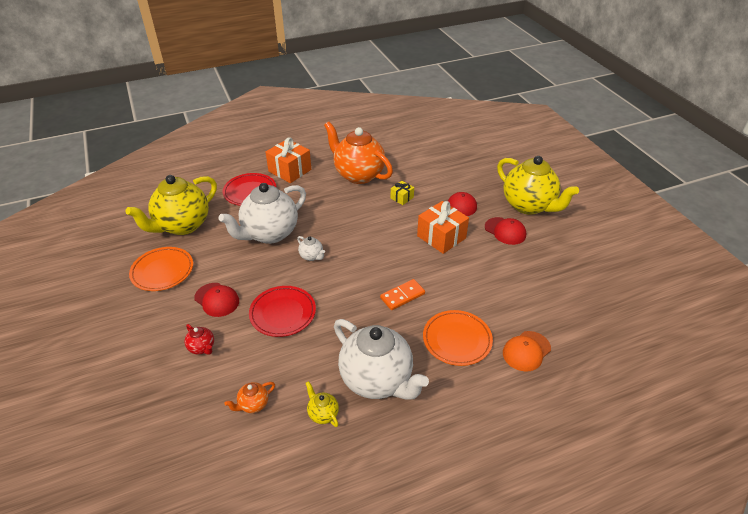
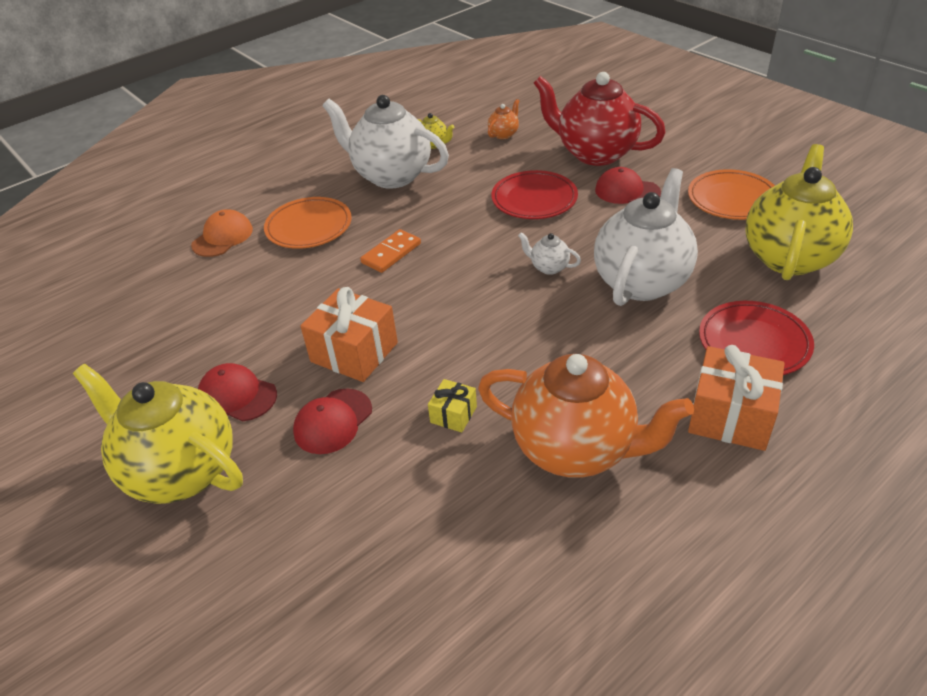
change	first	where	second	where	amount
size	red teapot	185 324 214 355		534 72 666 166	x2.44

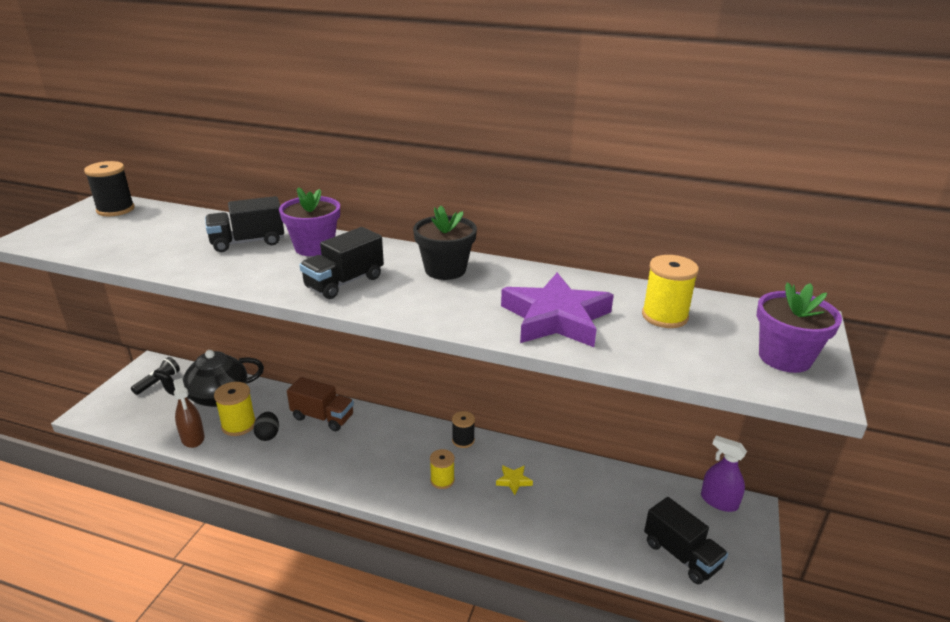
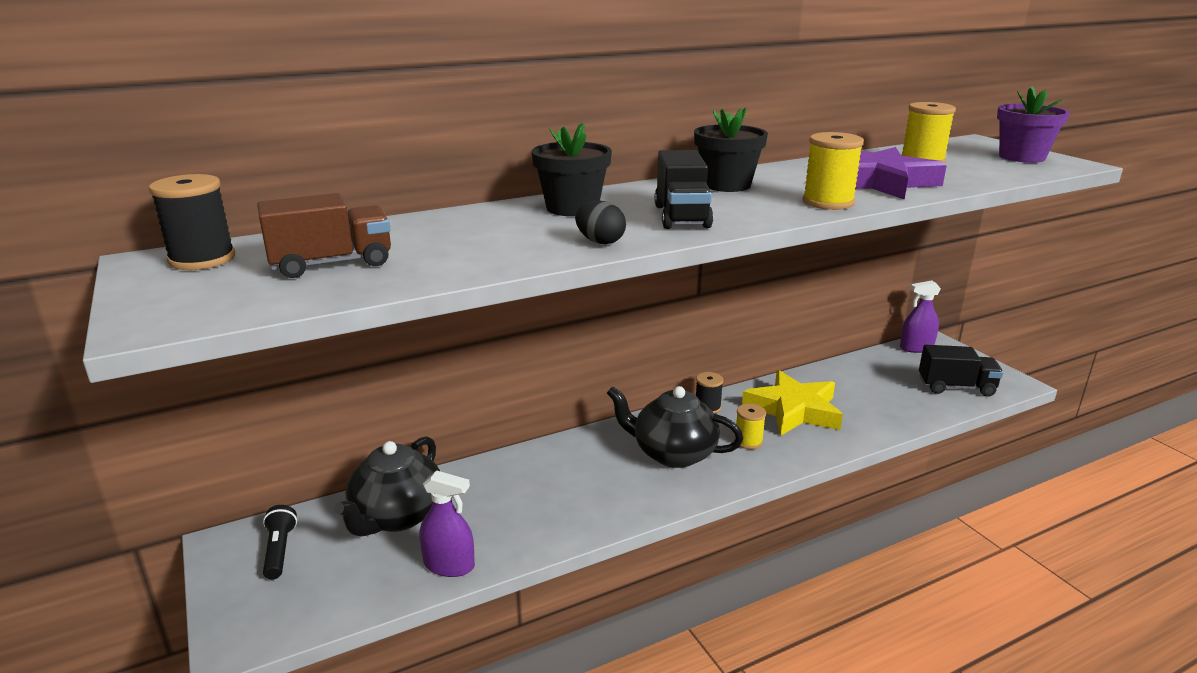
change	first	where	second	where	amount
relocated	brown truck	287 377 354 431		257 193 391 278	
colour	brown spray bottle	173 378 205 448	purple spray bottle	420 470 475 577	
colour	purple flower pot	279 187 340 256	black flower pot	532 122 612 216	
relocated	black egg	253 412 279 441		575 201 626 244	
appeared			black teapot	607 386 743 468	
size	yellow star	496 465 533 495		742 370 843 436	x2.44
relocated	yellow spool	214 382 256 436		802 132 864 210	
missing	black truck	205 196 284 252			

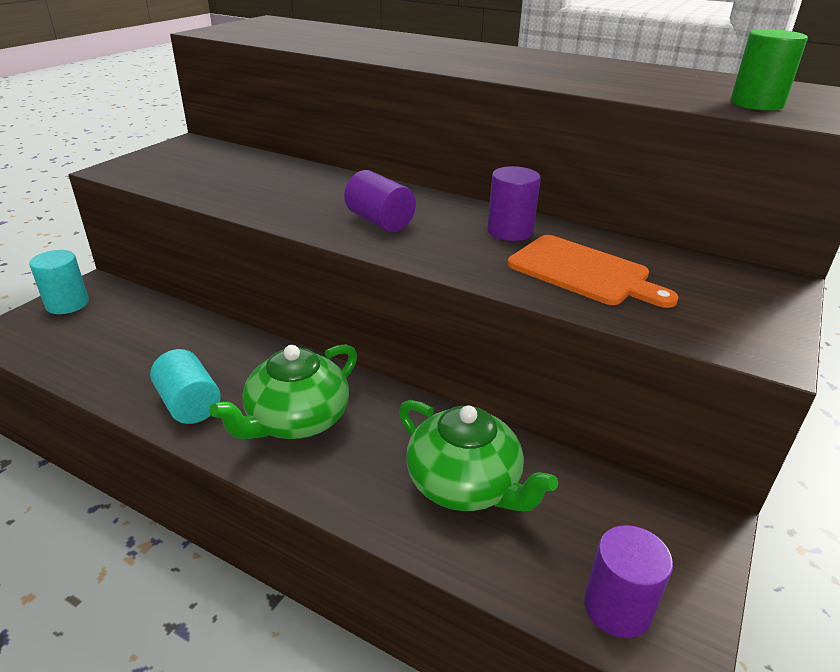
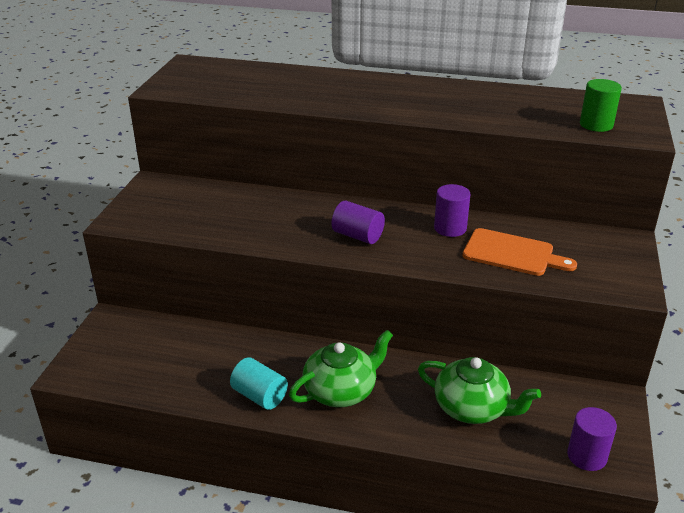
change	first	where	second	where	amount
spun	green teapot	209 344 357 439		289 330 393 407	150 degrees counterclockwise
missing	turquoise cylinder	29 250 89 314			

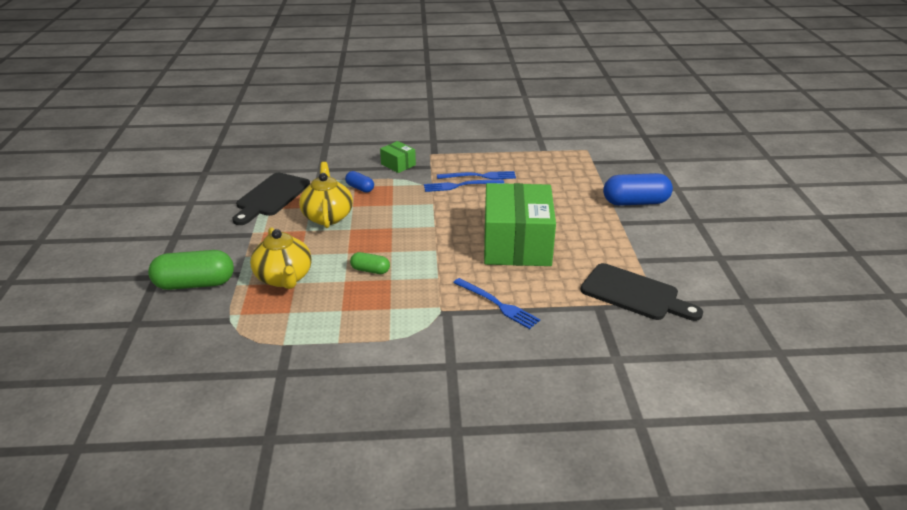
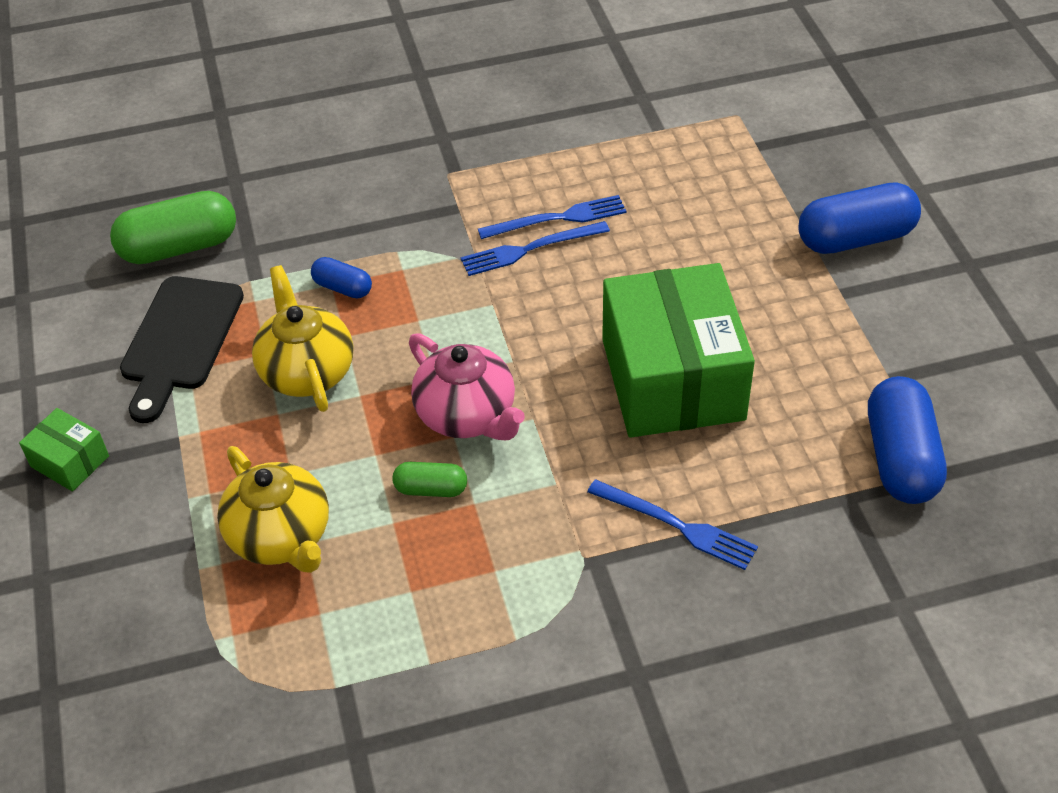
change	first	where	second	where	amount
relocated	green box	380 141 416 173		19 408 109 492	
relocated	green capsule	148 250 234 290		110 191 236 264	
appeared			pink teapot	409 333 525 440	
exchanged	black cutting board	581 263 703 321	blue capsule	868 376 947 504	

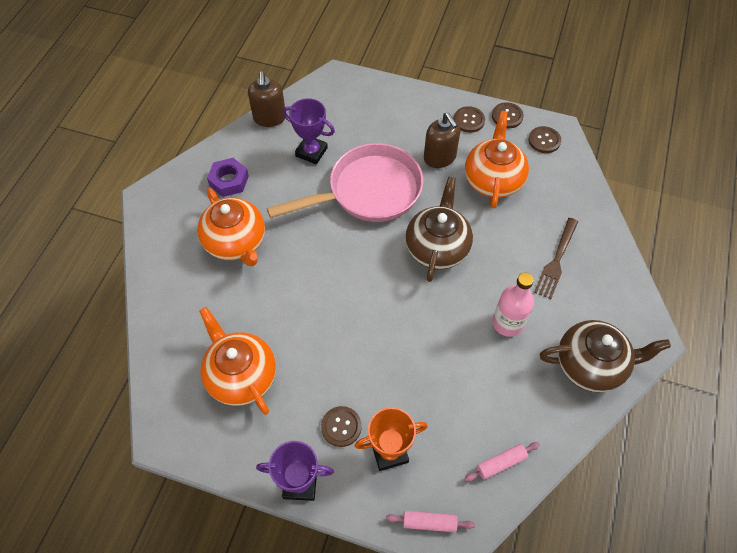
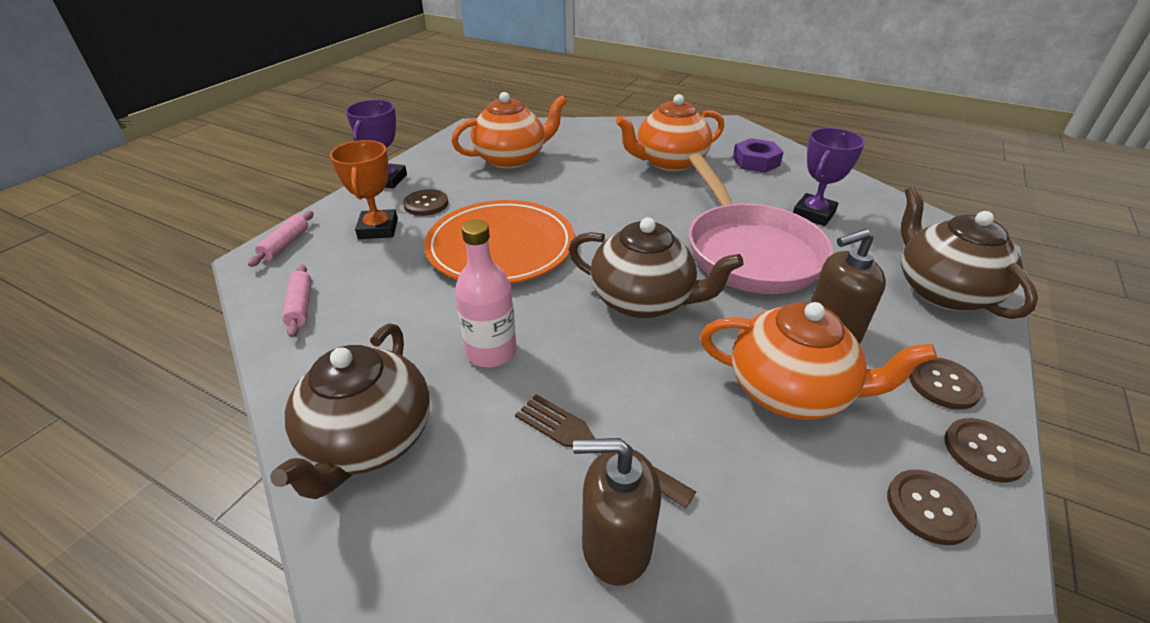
change	first	where	second	where	amount
appeared			orange plate	424 200 575 283	
relocated	brown soap dispenser	248 71 285 127		573 438 661 586	
appeared			brown teapot	901 186 1038 319	

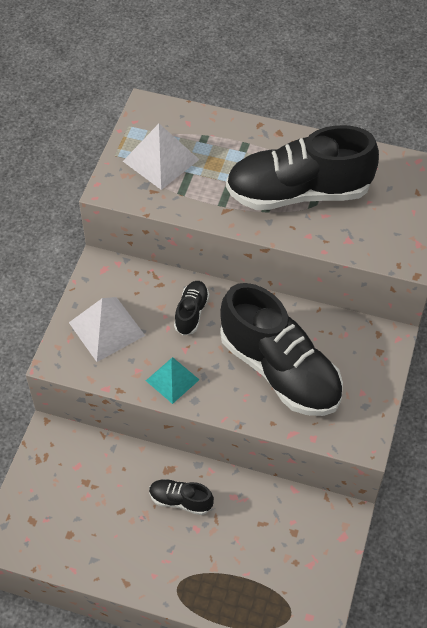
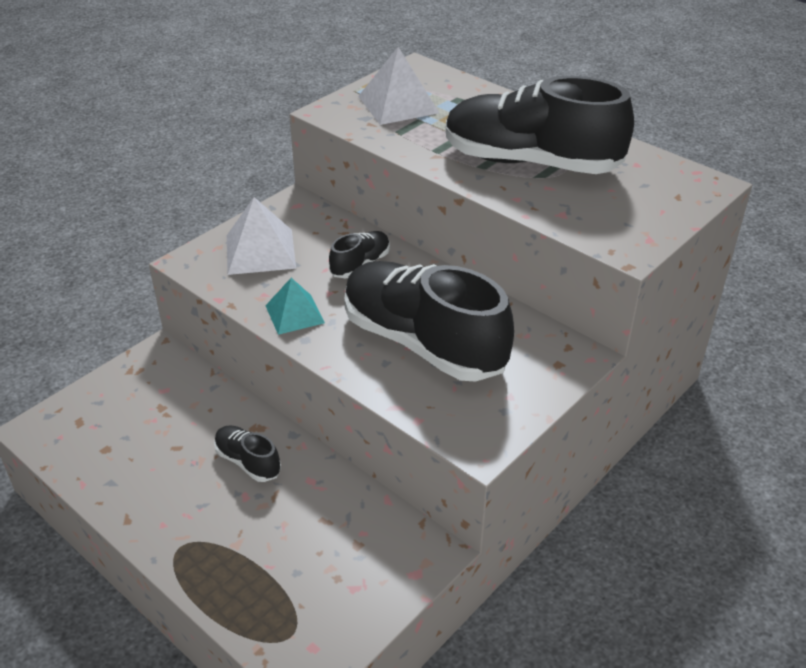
change	first	where	second	where	amount
spun	black shoe	220 283 343 416		344 261 514 382	150 degrees clockwise

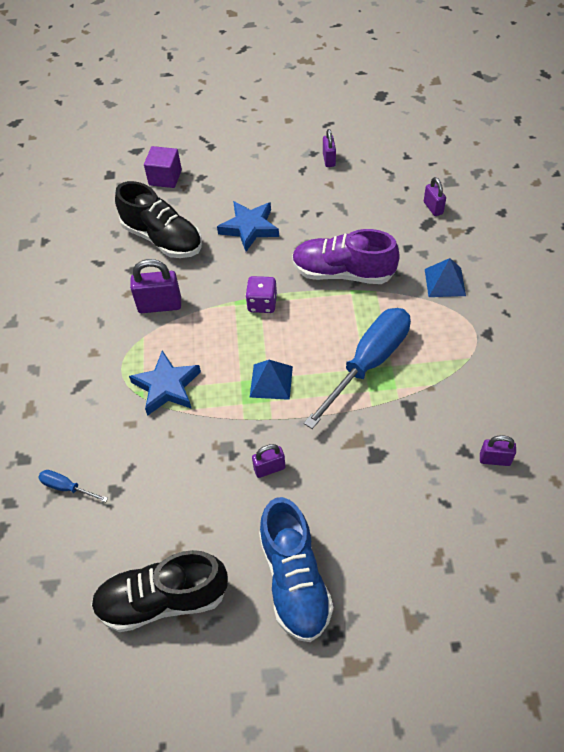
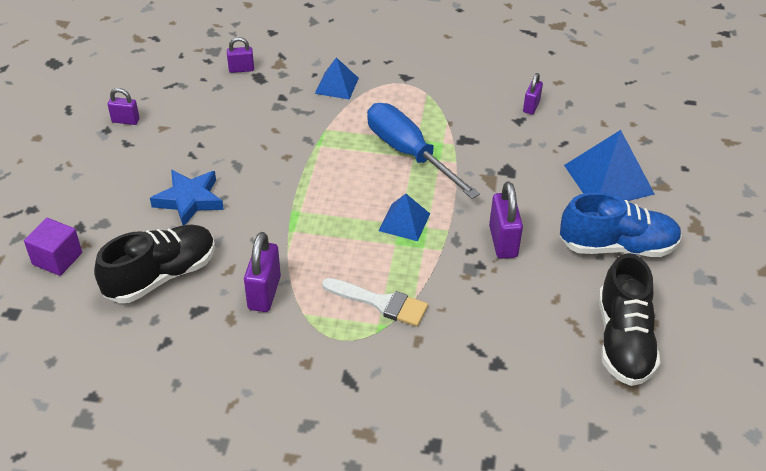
change	first	where	second	where	amount
exchanged	blue star	129 350 201 416	white brush	322 278 428 327	
size	purple padlock	252 444 285 478		489 182 523 259	x1.66
appeared			blue pyramid	564 130 655 201	
missing	blue screwdriver	38 470 108 502			
missing	purple dice	246 276 277 313			
missing	purple shoe	292 229 400 284			

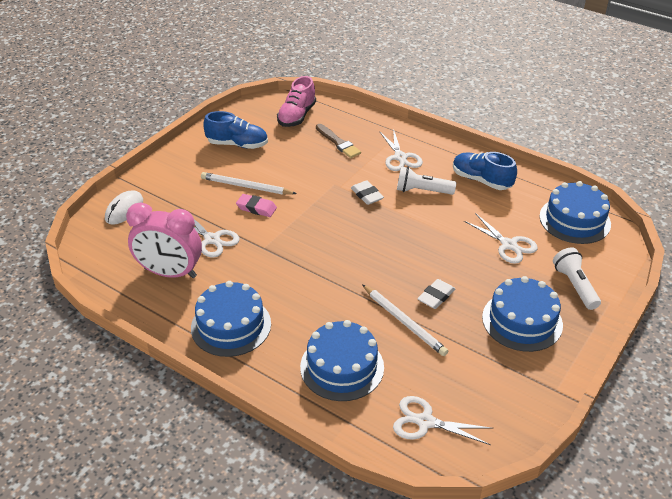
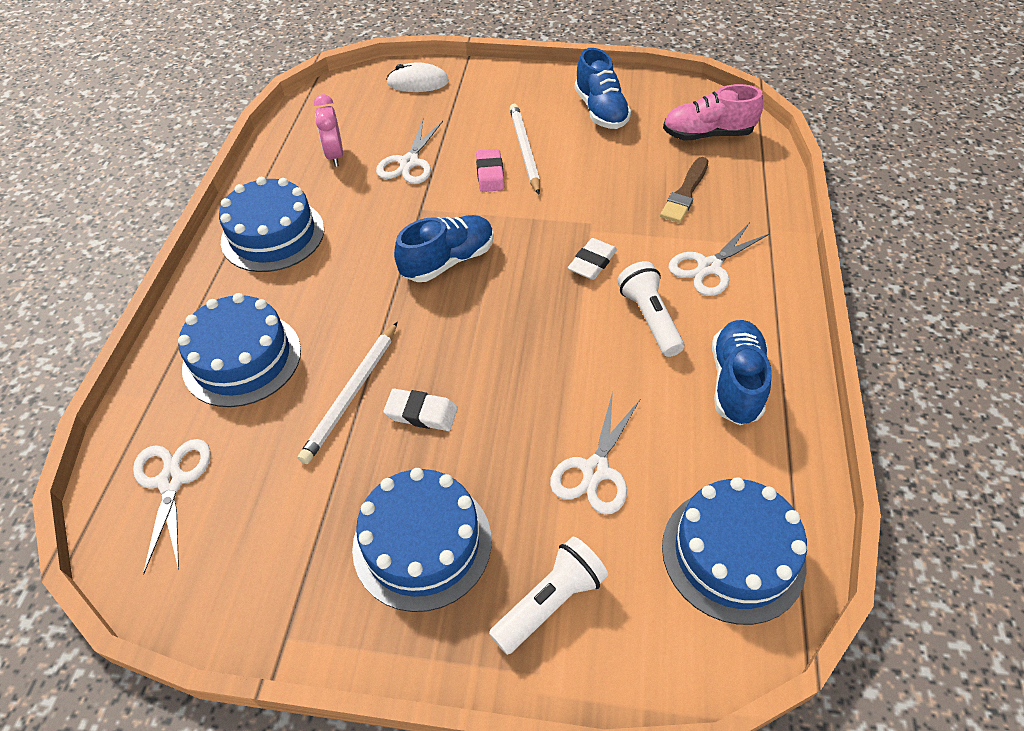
change	first	where	second	where	amount
size	pink clock	126 202 202 278		314 94 343 167	x0.57
appeared			blue shoe	394 215 494 282	

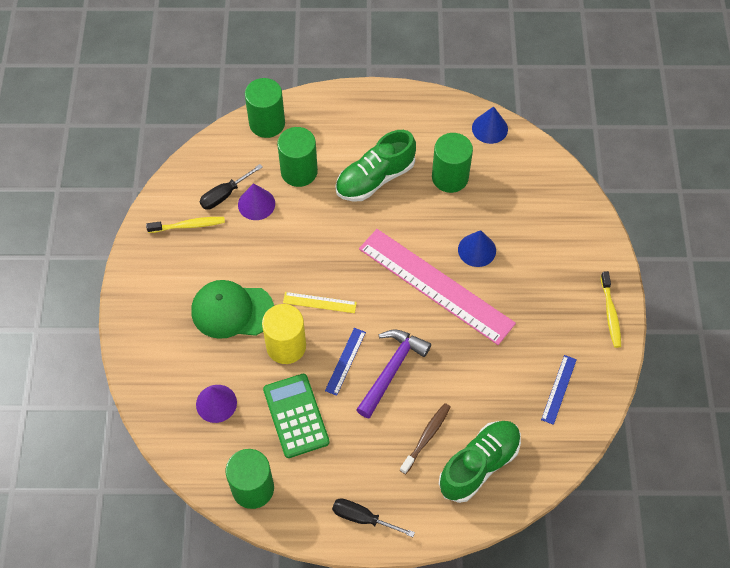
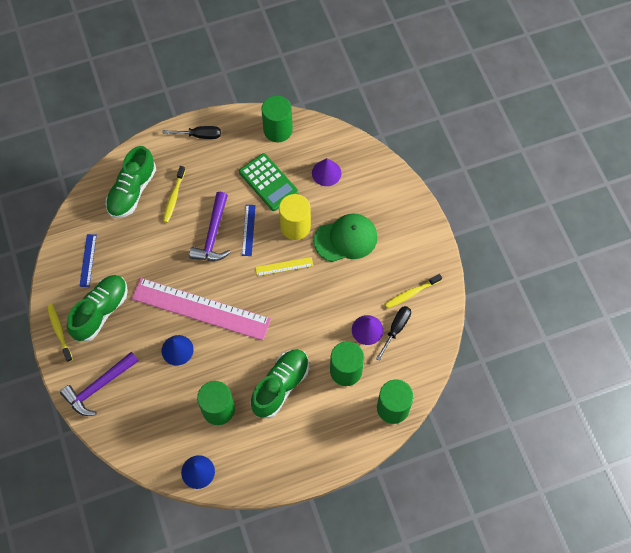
change	first	where	second	where	amount
appeared			purple hammer	60 352 138 416	
appeared			green shoe	67 275 128 342	
colour	brown toothbrush	400 403 451 474	yellow toothbrush	163 166 185 223	

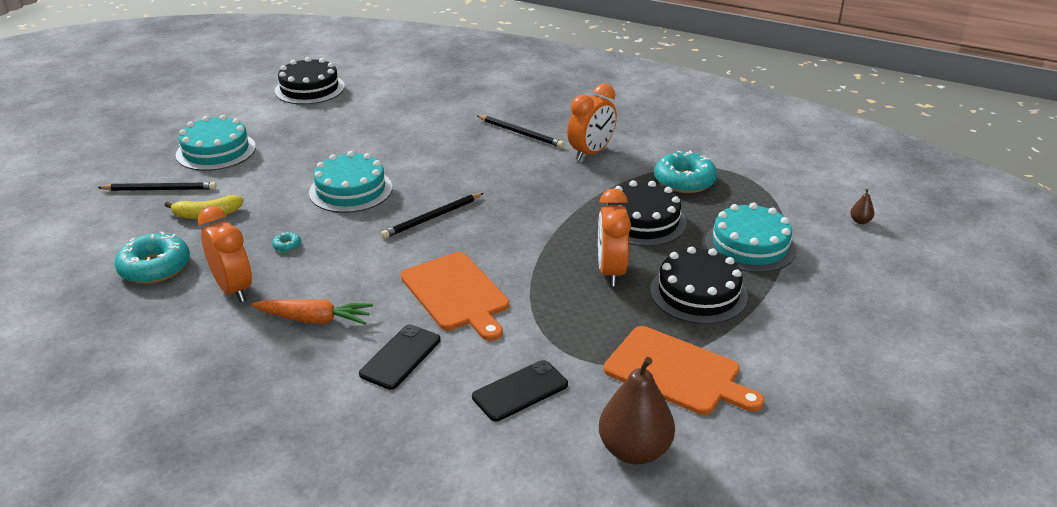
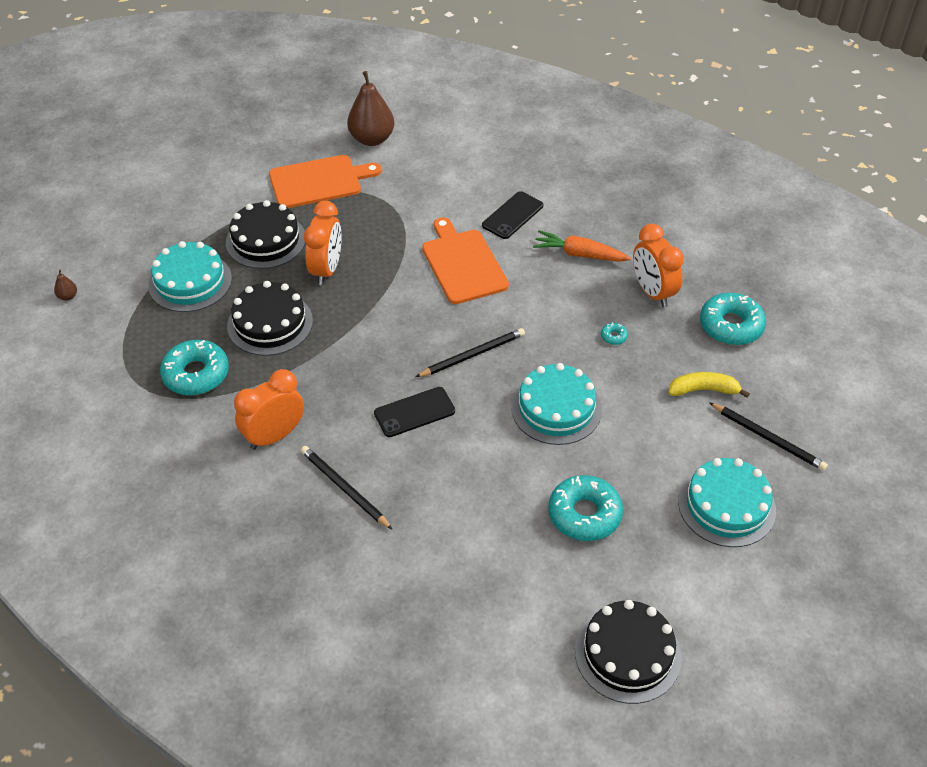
change	first	where	second	where	amount
spun	orange cutting board	603 326 764 415		269 155 382 208	120 degrees clockwise
relocated	black phone	472 360 568 421		374 387 455 437	
appeared			turquoise donut	548 475 623 541	
spun	black pencil	97 182 217 191		709 402 828 471	150 degrees counterclockwise

